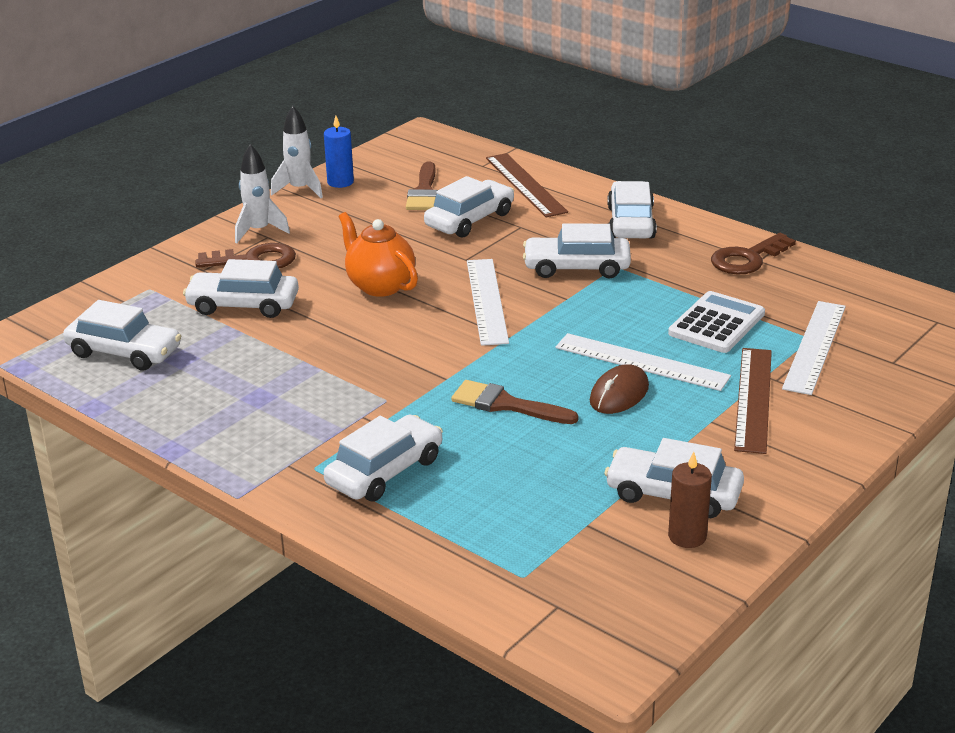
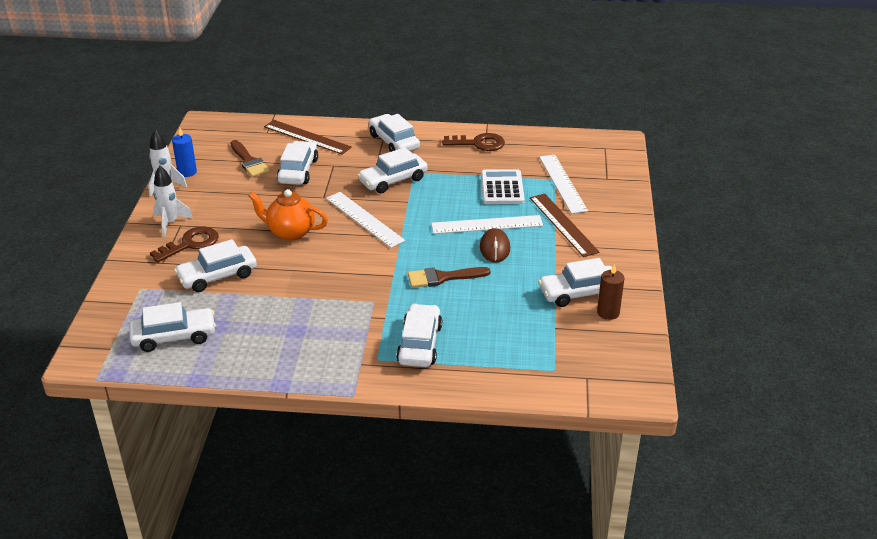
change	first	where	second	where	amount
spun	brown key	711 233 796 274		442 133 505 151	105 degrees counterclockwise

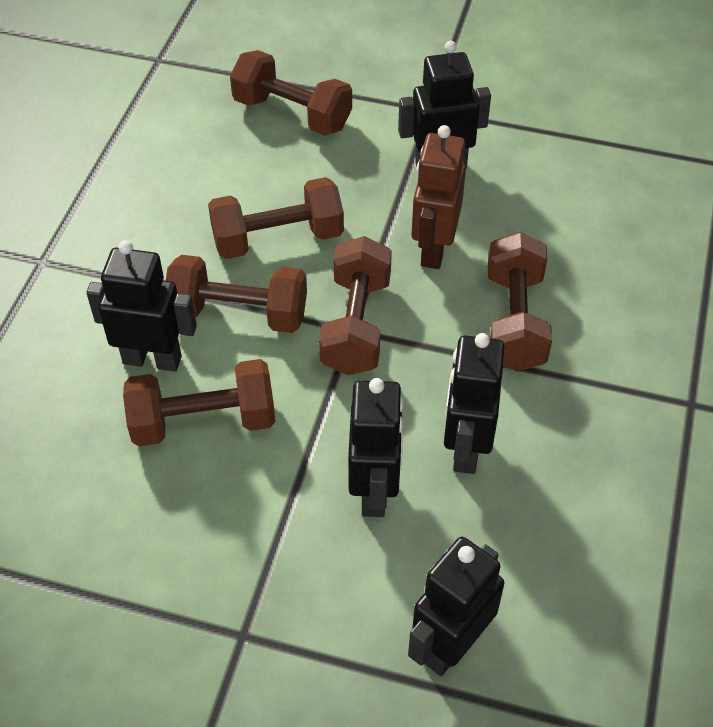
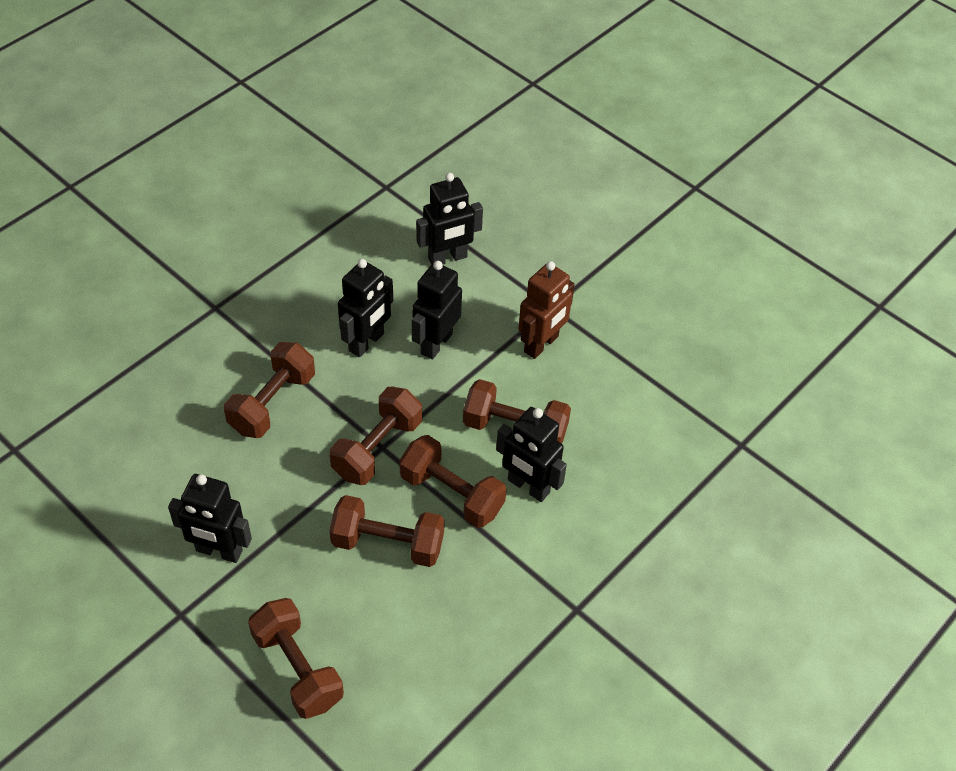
change	first	where	second	where	amount
relocated	brown robot	411 125 466 269		518 261 575 359	

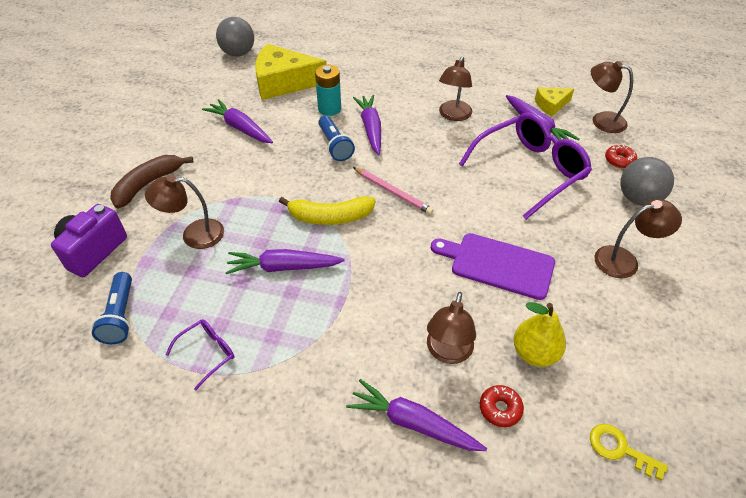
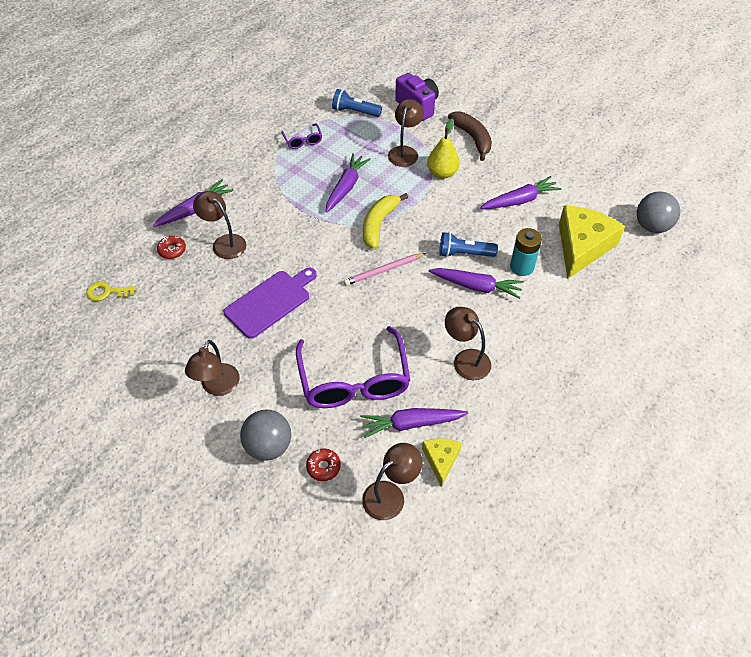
change	first	where	second	where	amount
spun	yellow key	590 424 668 480		86 282 136 301	150 degrees counterclockwise
relocated	yellow pear	513 302 566 367		427 118 460 179	

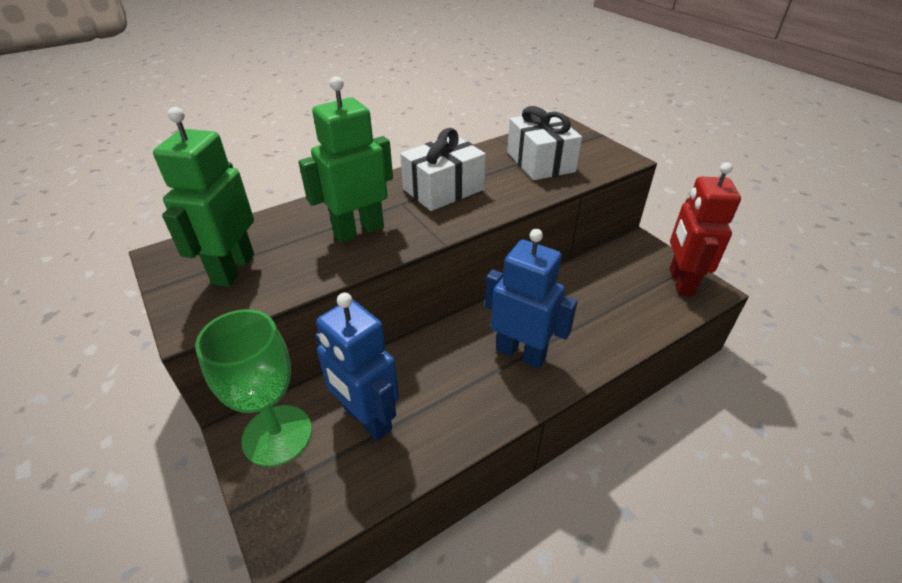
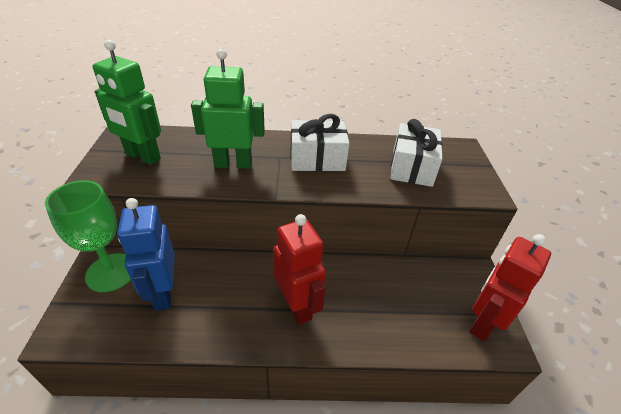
change	first	where	second	where	amount
spun	green robot	153 107 254 287		93 40 161 165	105 degrees counterclockwise
colour	blue robot	485 229 577 369	red robot	273 214 326 325	

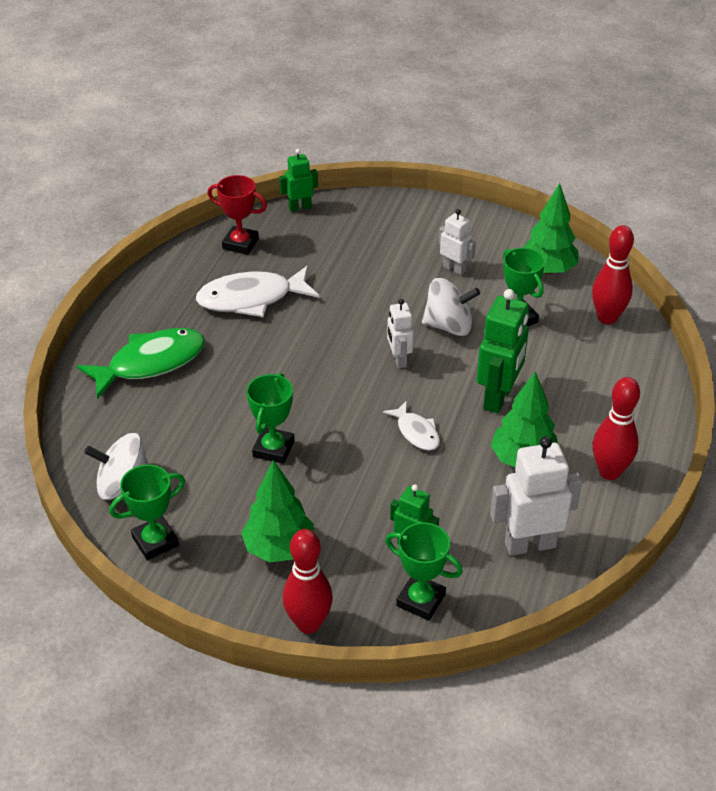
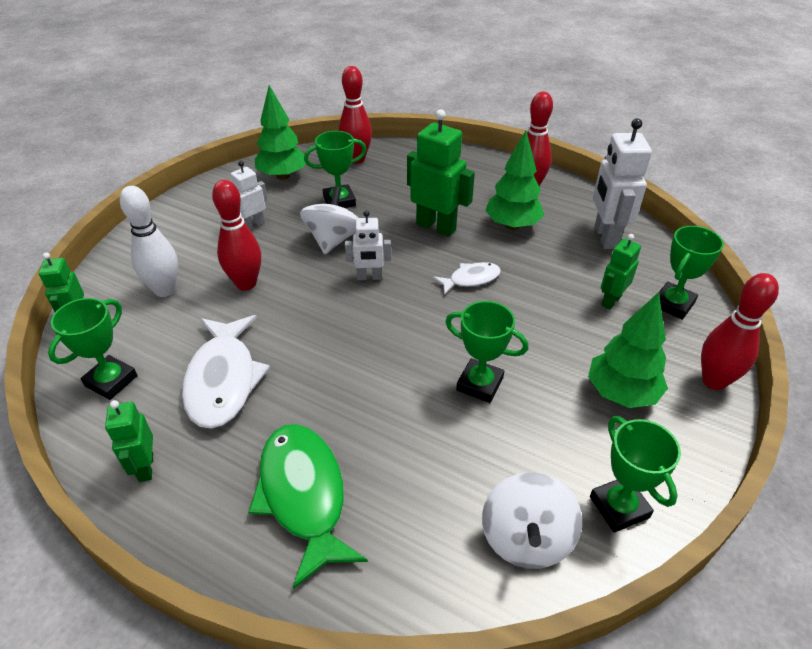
change	first	where	second	where	amount
colour	red trophy	207 175 267 255	green trophy	48 298 138 400	
appeared			green robot	105 400 153 482	
appeared			white bowling pin	120 186 178 297	
appeared			red bowling pin	212 180 261 291	

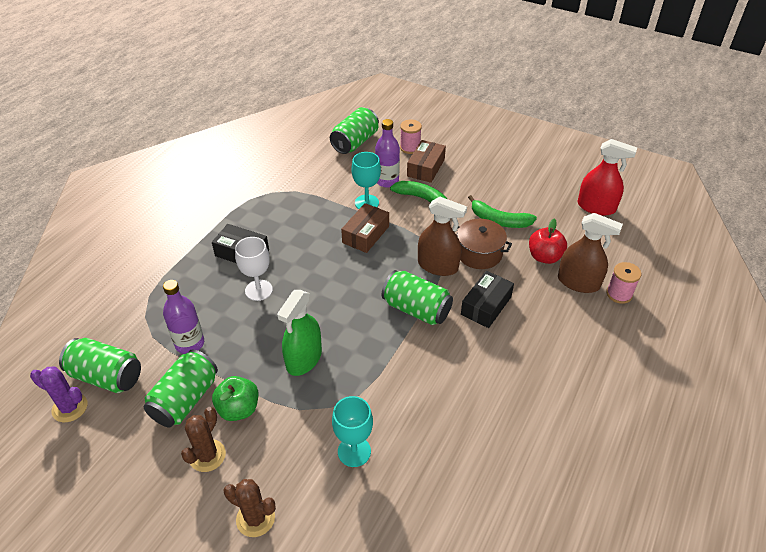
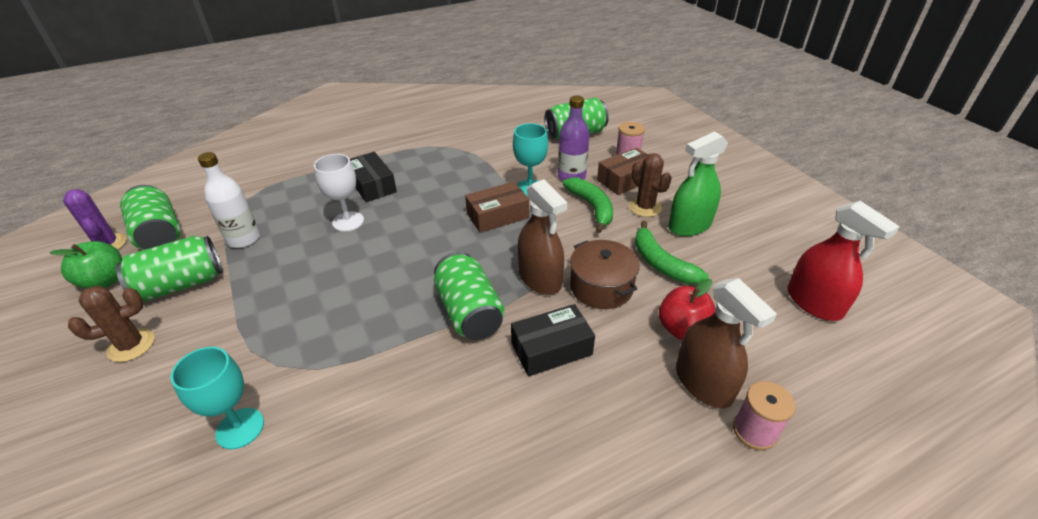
change	first	where	second	where	amount
relocated	green apple	212 376 258 421		50 241 122 289	
colour	purple bottle	163 280 204 354	white bottle	198 152 260 248	
relocated	brown cactus	224 479 276 537		629 153 672 217	
relocated	green spray bottle	277 290 322 376		668 131 728 236	

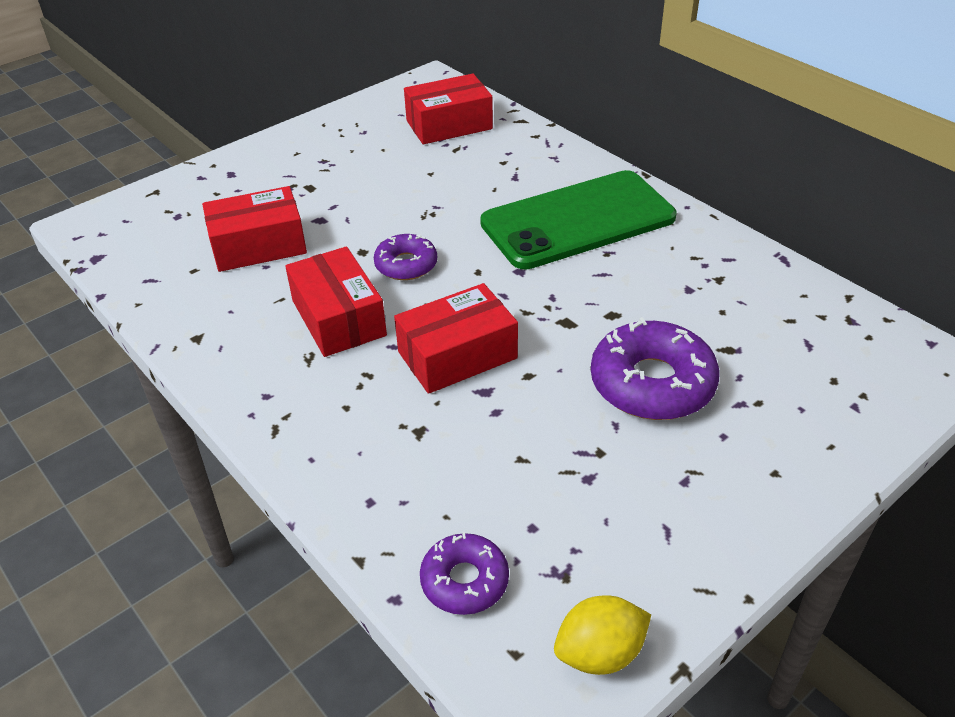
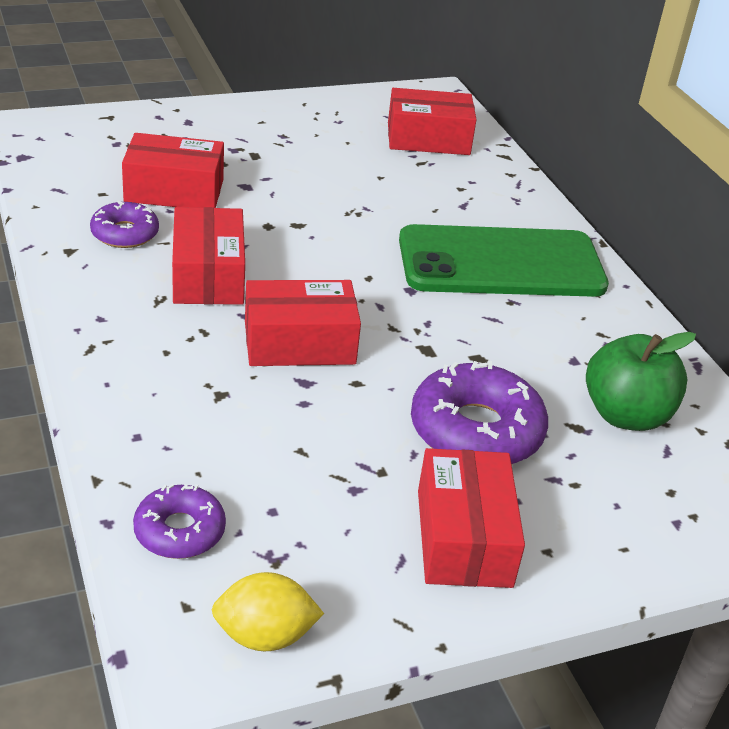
change	first	where	second	where	amount
relocated	purple donut	374 234 437 280		90 201 159 248	
appeared			red box	418 448 525 588	
appeared			green apple	586 332 696 431	

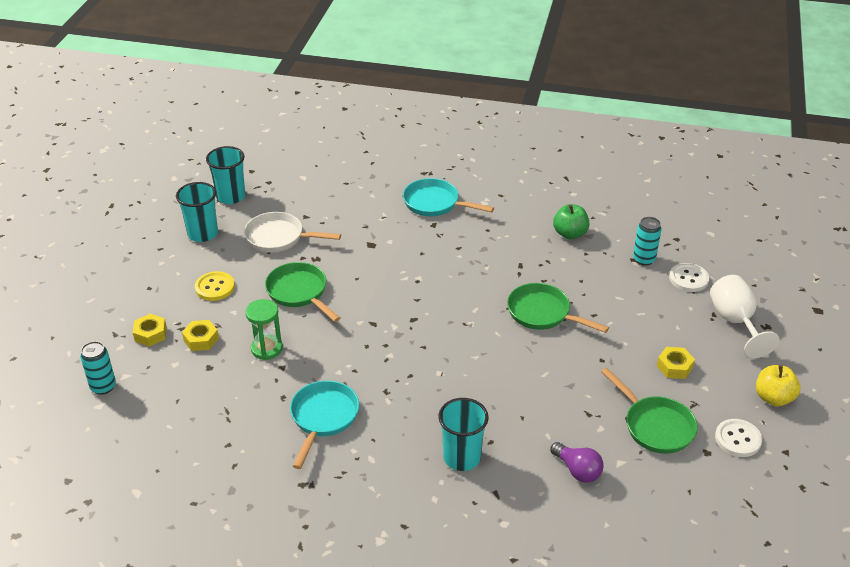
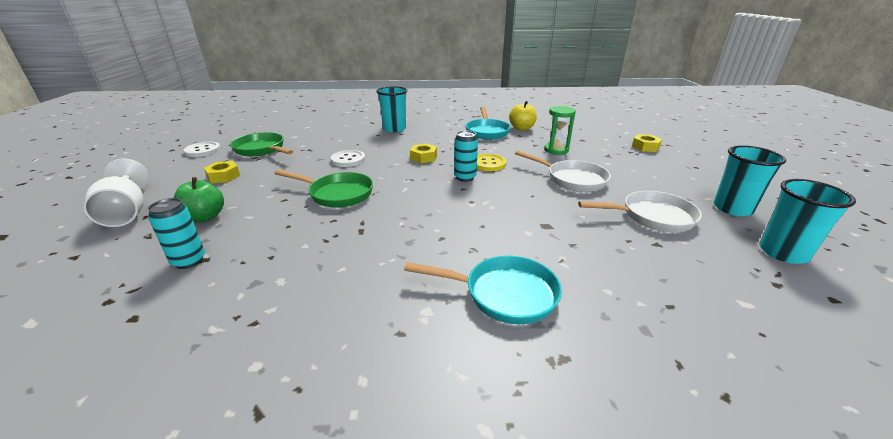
change	first	where	second	where	amount
relocated	green apple	553 204 589 239		174 177 224 222	
relocated	white button	669 263 709 292		330 150 365 167	
relocated	yellow nut	182 320 219 351		410 143 437 163	
relocated	turquoise can	80 341 116 395		454 130 478 182	
relocated	yellow button	195 271 235 301		477 154 506 171	
relocated	yellow apple	756 365 800 406		509 101 537 130	
colour	green pan	265 262 340 322	white pan	515 150 611 192	
missing	purple light bulb	550 442 603 483			

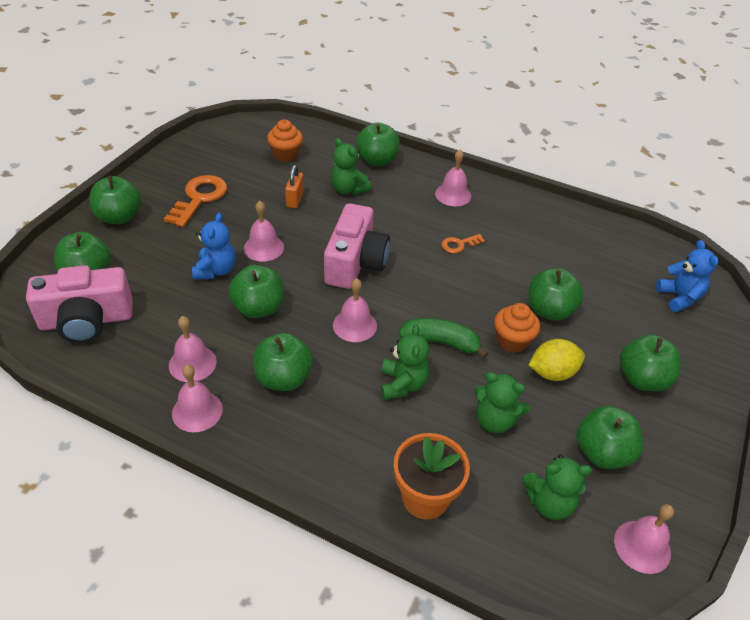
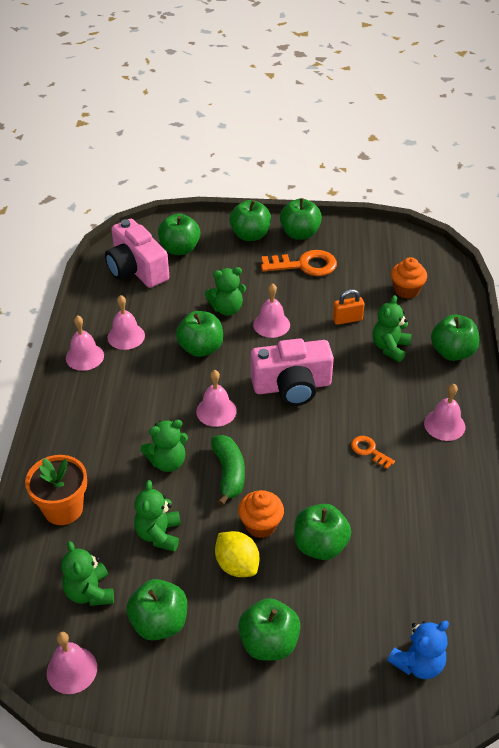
change	first	where	second	where	amount
colour	blue teddy bear	192 213 236 279	green teddy bear	205 267 246 316	
relocated	green apple	253 333 313 391		280 198 322 240	

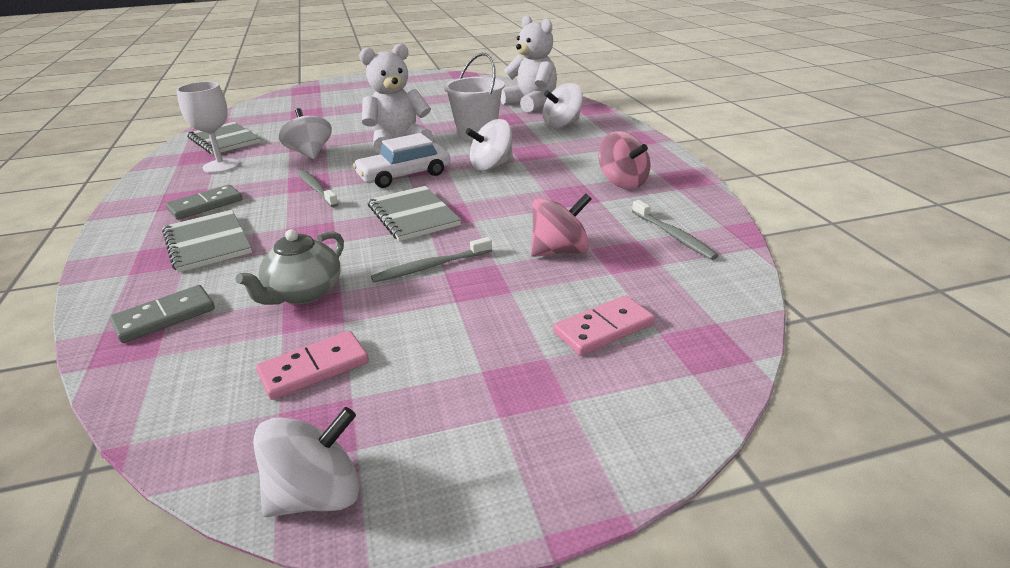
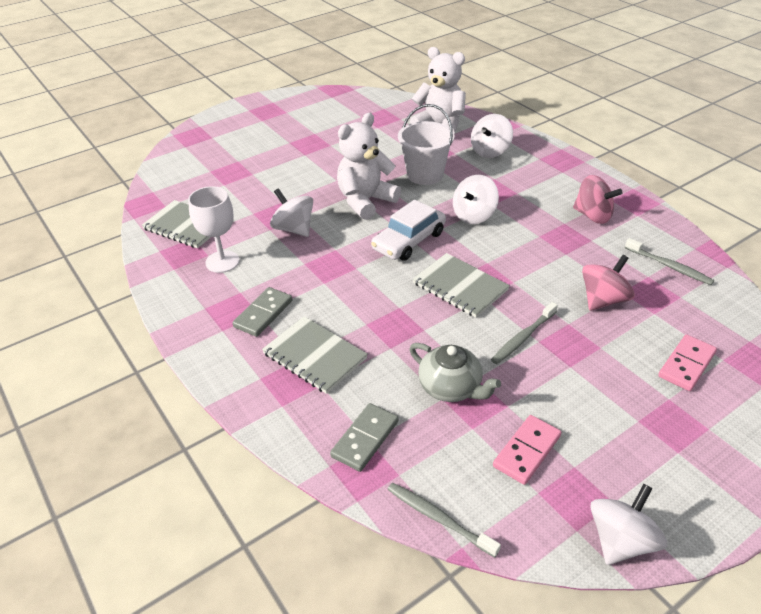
change	first	where	second	where	amount
relocated	grey toothbrush	298 170 338 207		387 482 501 558	
spun	grey teapot	236 229 344 305		409 343 501 402	60 degrees counterclockwise

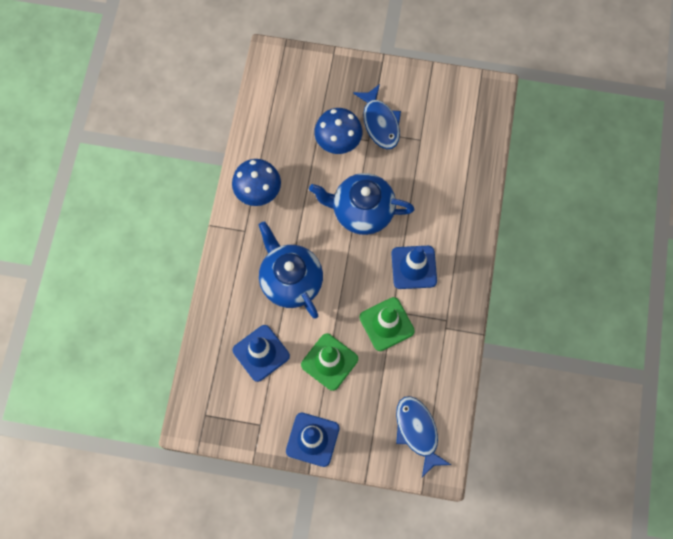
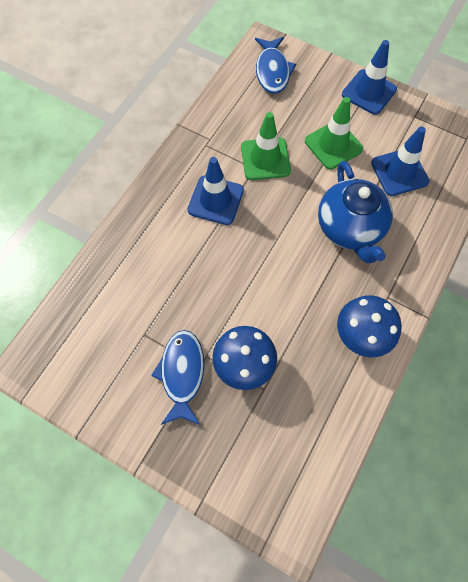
change	first	where	second	where	amount
missing	blue teapot	309 173 414 235			

